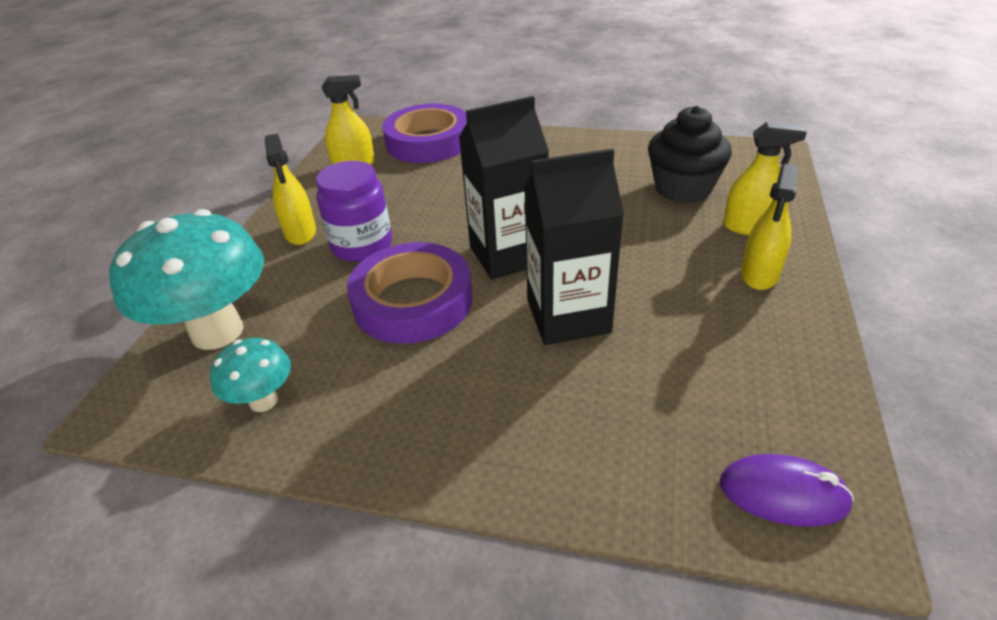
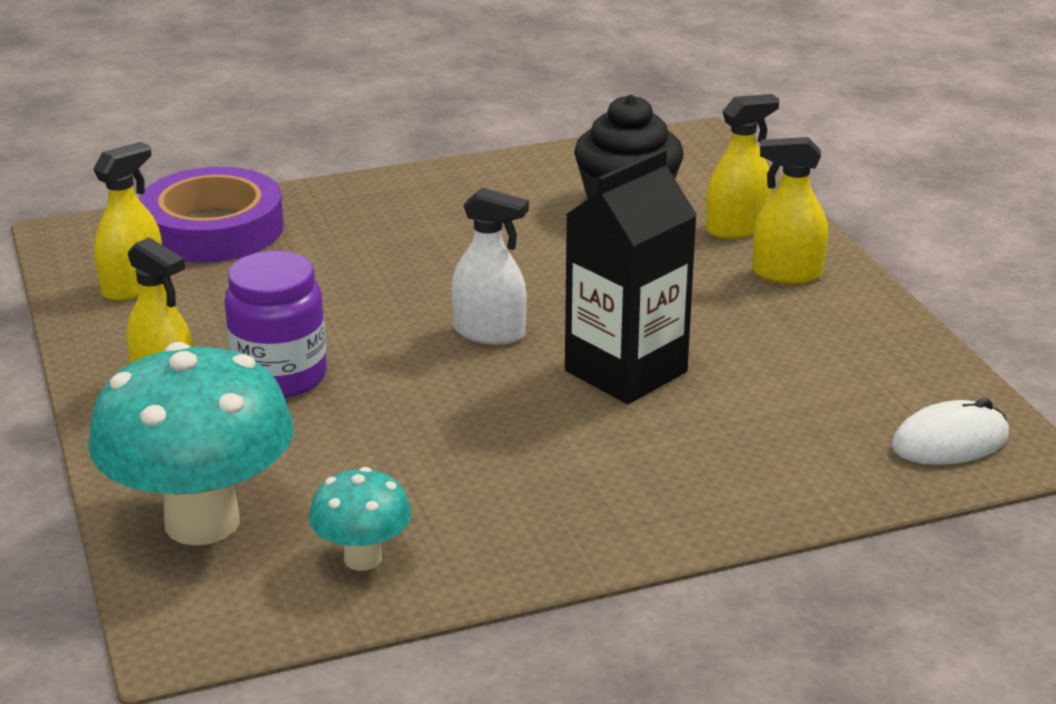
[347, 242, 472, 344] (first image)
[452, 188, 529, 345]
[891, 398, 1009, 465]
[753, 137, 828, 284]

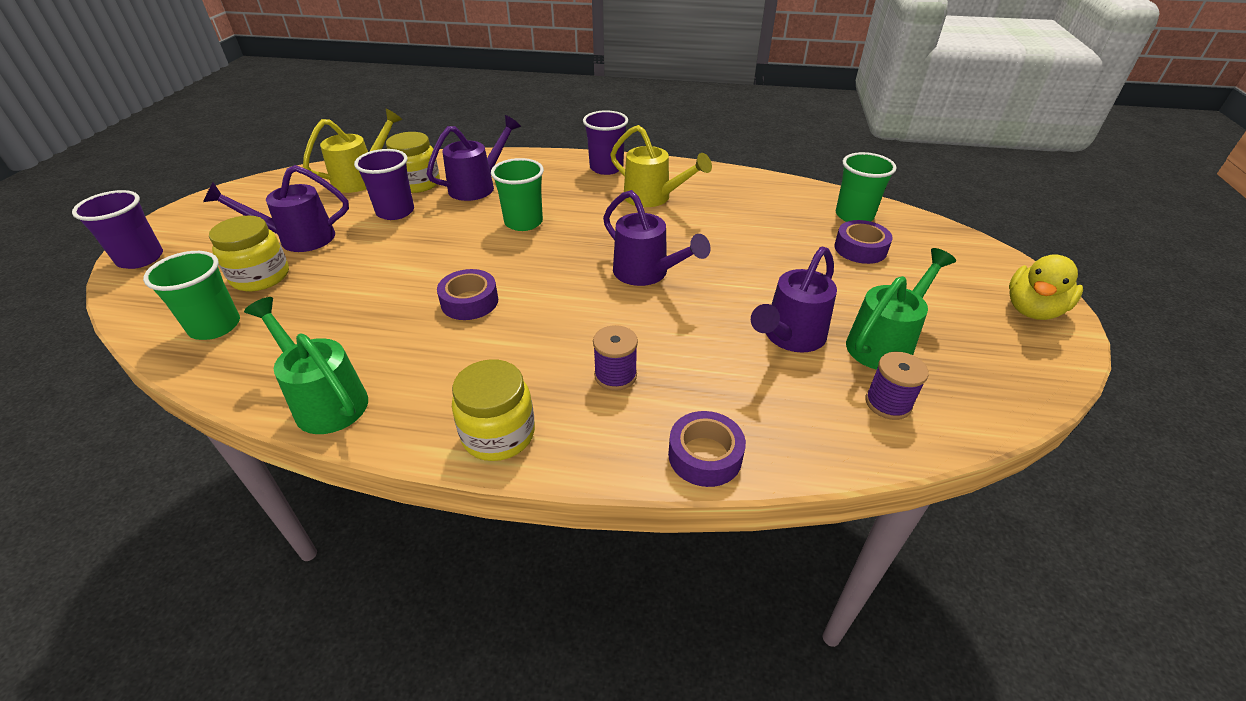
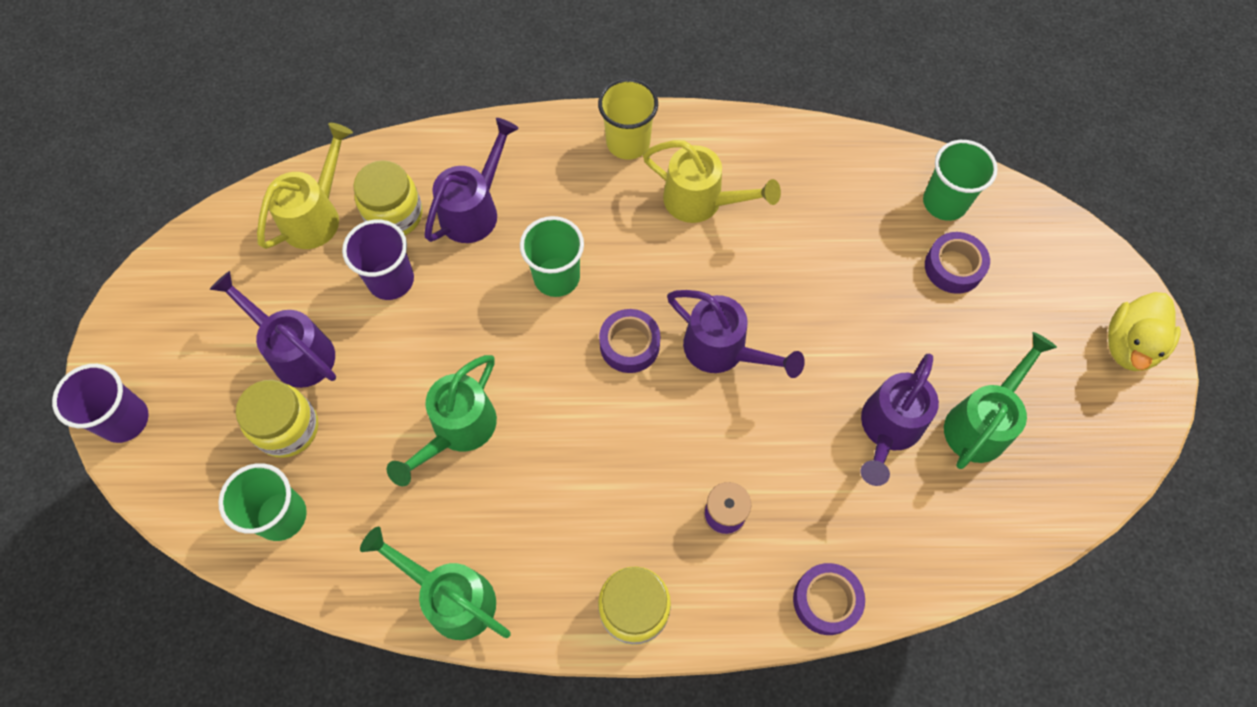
[210, 271, 336, 388]
[599, 309, 660, 373]
[598, 78, 658, 160]
[865, 352, 929, 420] (first image)
[387, 355, 497, 486]

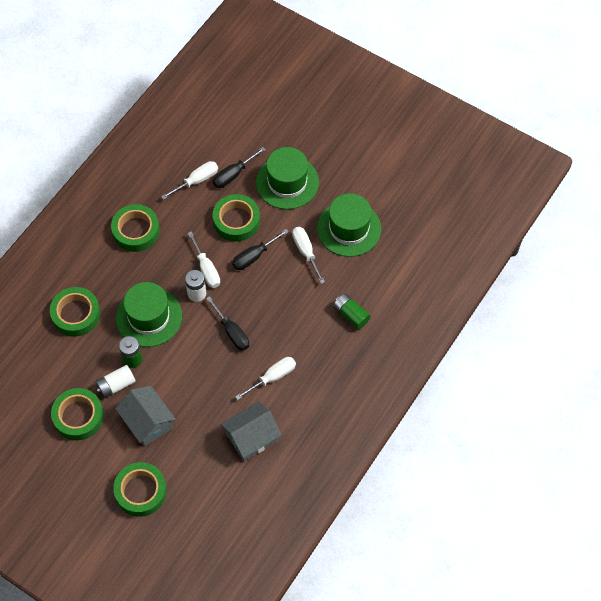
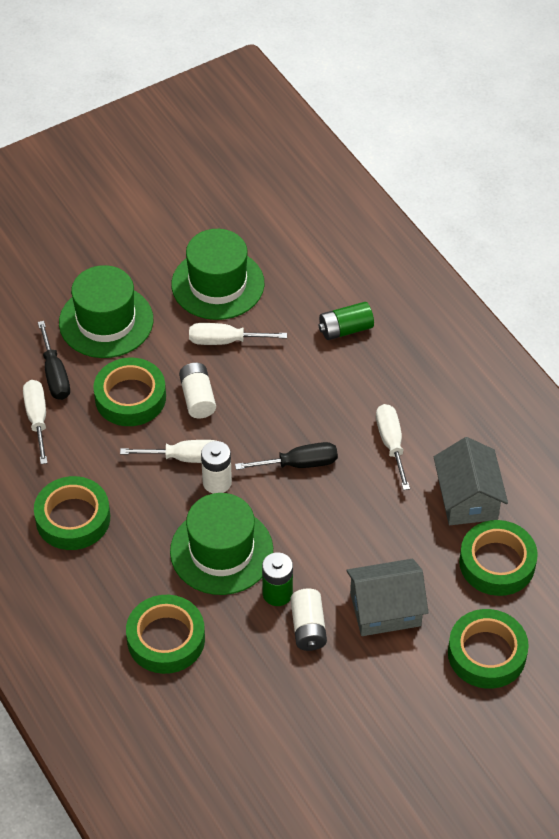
[459, 520, 538, 596]
[179, 363, 216, 418]

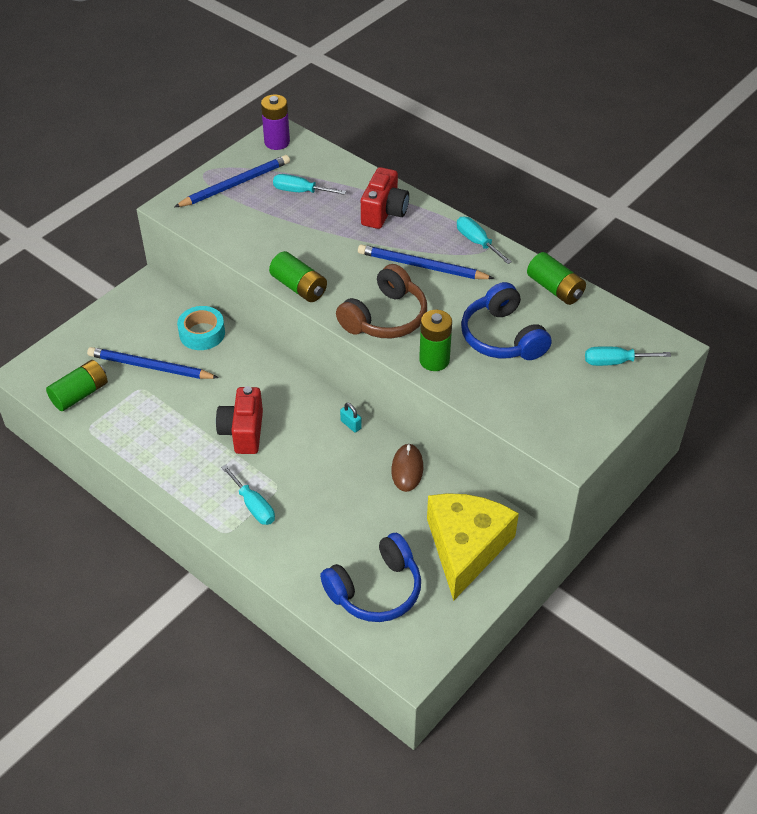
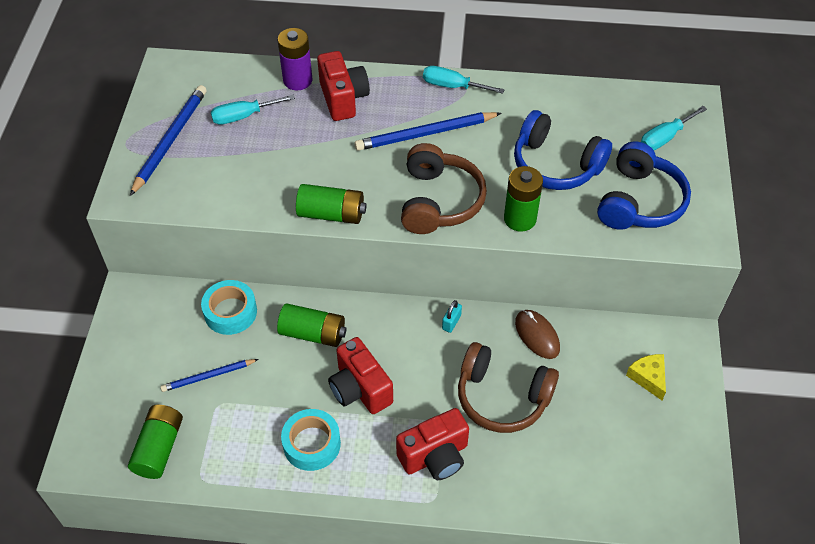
[160, 359, 259, 392]
[396, 408, 469, 480]
[278, 28, 312, 90]
[597, 142, 691, 230]
[442, 300, 462, 333]
[626, 354, 666, 400]
[277, 303, 347, 347]
[281, 409, 341, 471]
[458, 342, 559, 433]

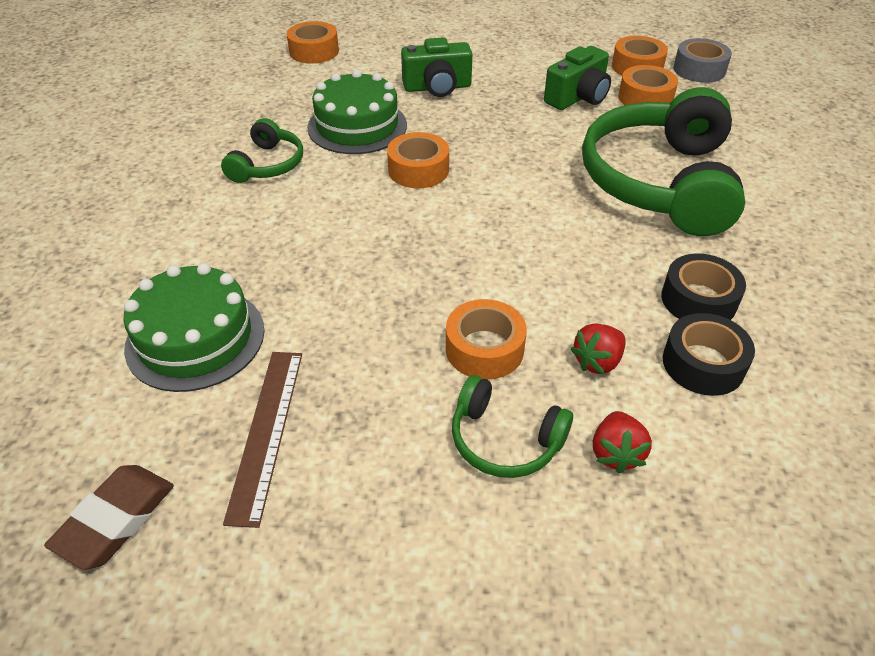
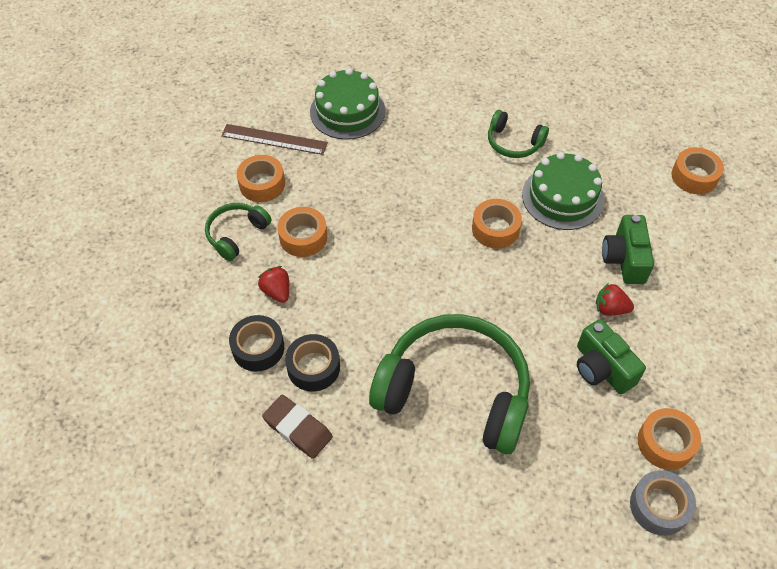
[262, 395, 333, 459]
[596, 283, 634, 315]
[237, 155, 285, 202]

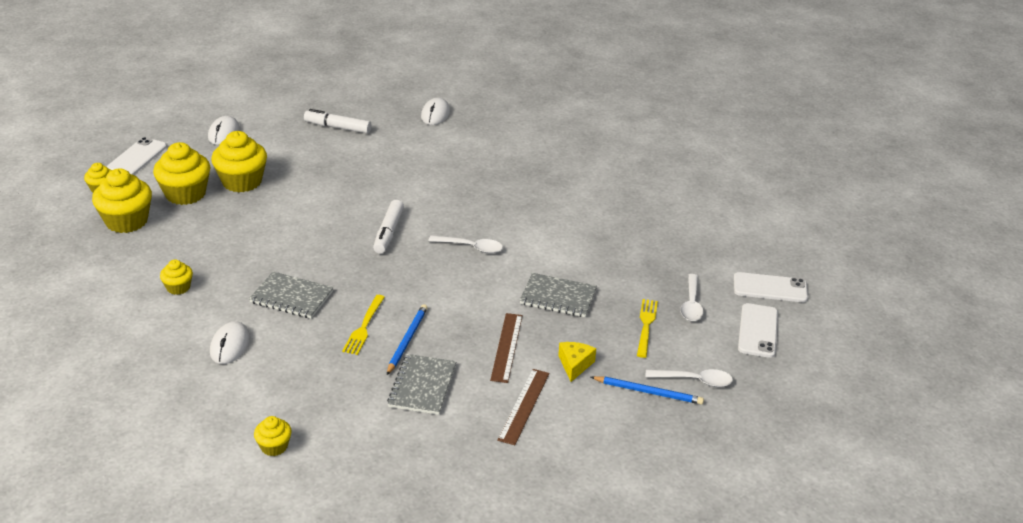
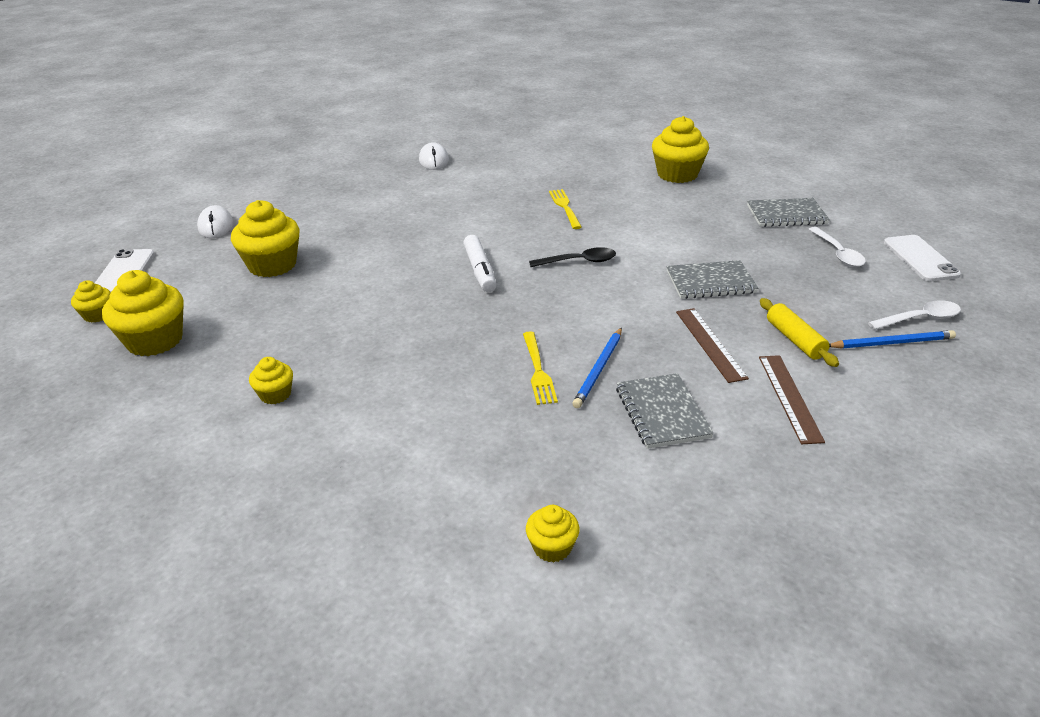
[652, 116, 709, 183]
[210, 322, 250, 364] (first image)
[747, 198, 830, 227]
[304, 109, 371, 134] (first image)
[572, 327, 622, 408]
[529, 247, 616, 267]
[760, 298, 839, 367]
[549, 189, 582, 229]
[734, 272, 808, 302] (first image)

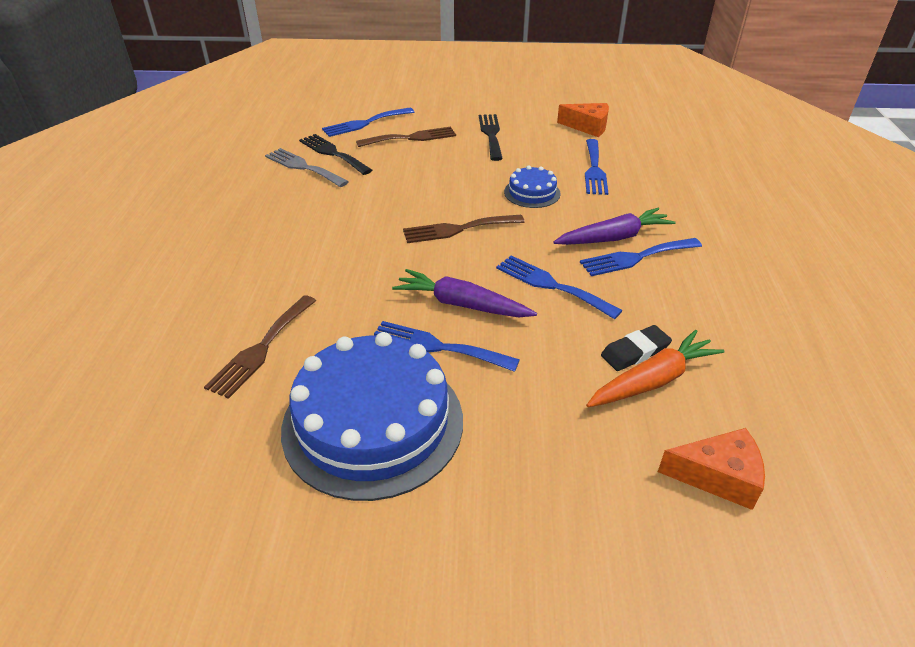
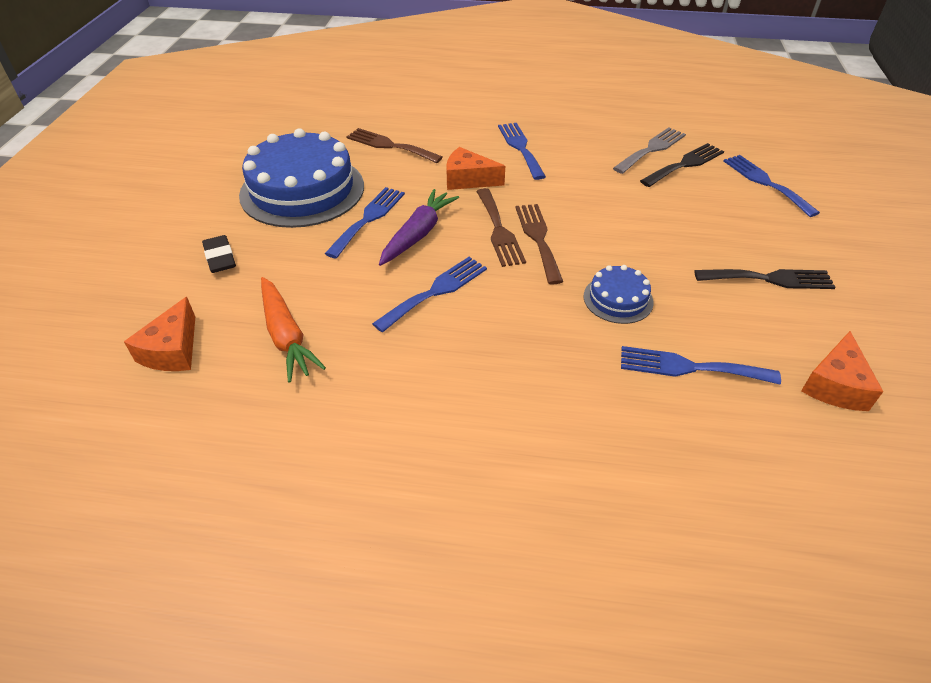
[476, 188, 526, 267]
[553, 208, 676, 245] (first image)
[498, 123, 546, 180]
[202, 235, 236, 273]
[446, 147, 505, 190]

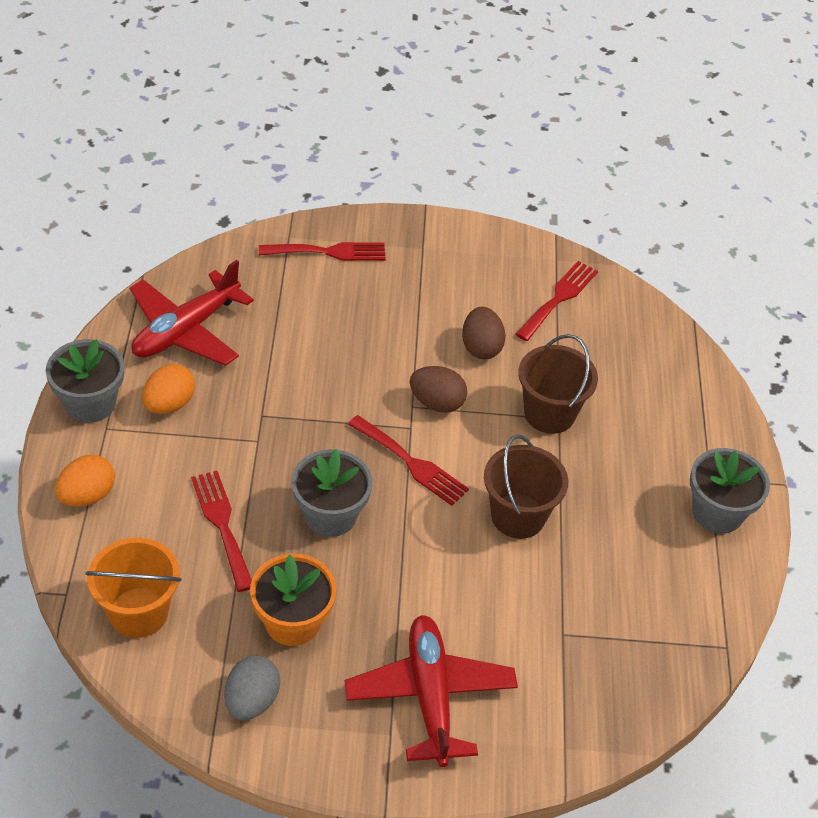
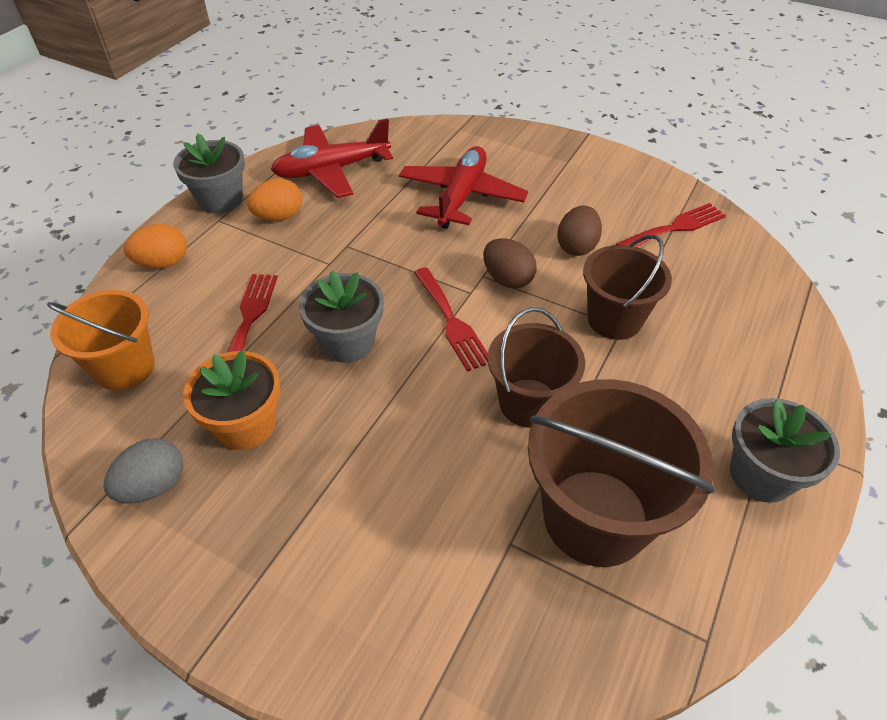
[259, 242, 386, 261] (first image)
[399, 146, 528, 229]
[528, 379, 715, 567]

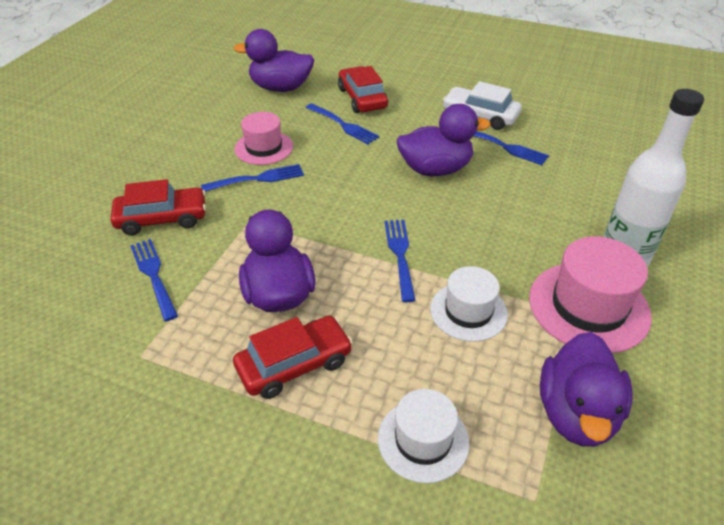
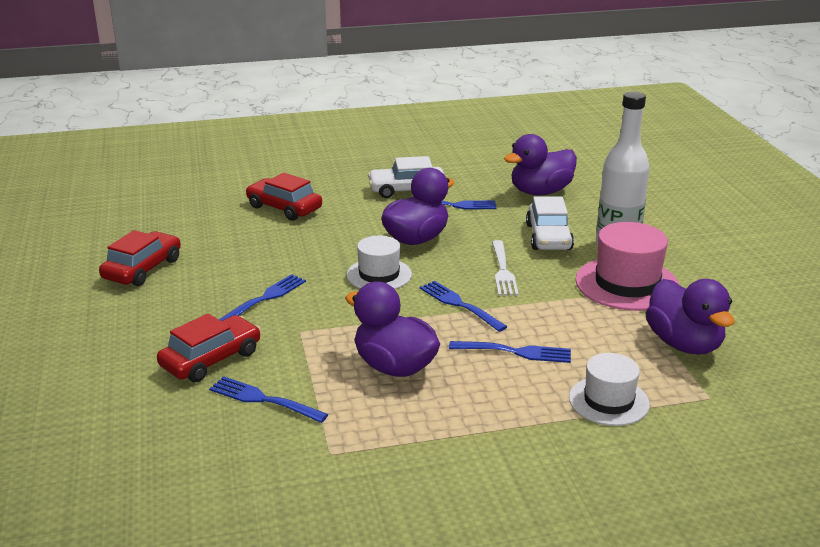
[99, 230, 181, 286]
[504, 134, 577, 196]
[235, 112, 293, 165] (first image)
[449, 341, 571, 363]
[346, 235, 412, 289]
[492, 240, 519, 296]
[526, 197, 574, 250]

